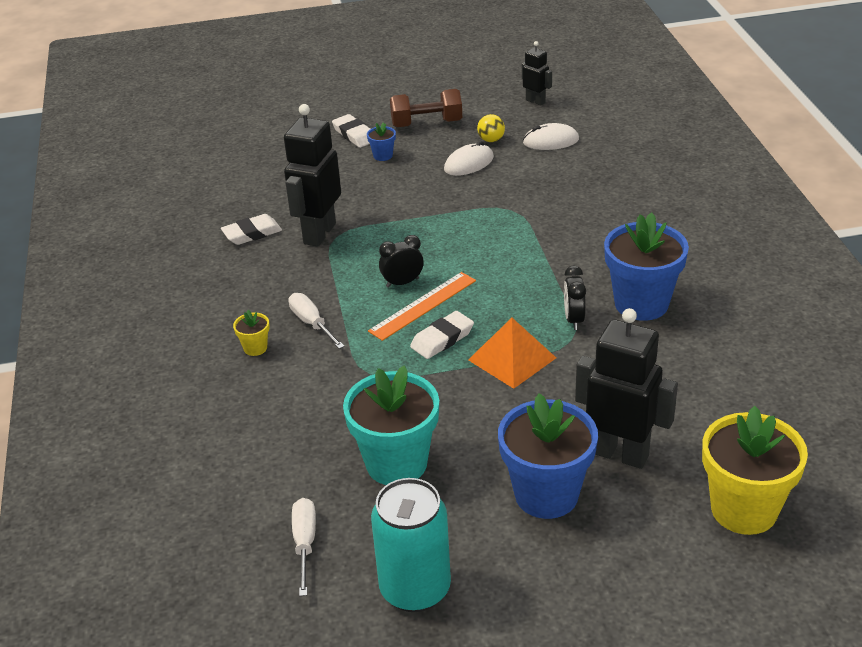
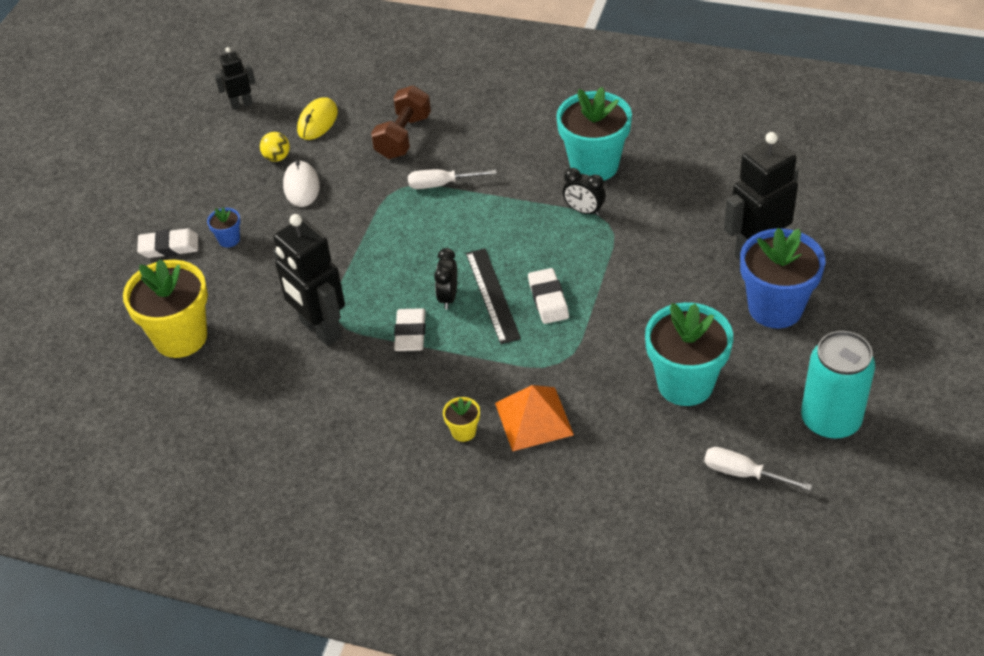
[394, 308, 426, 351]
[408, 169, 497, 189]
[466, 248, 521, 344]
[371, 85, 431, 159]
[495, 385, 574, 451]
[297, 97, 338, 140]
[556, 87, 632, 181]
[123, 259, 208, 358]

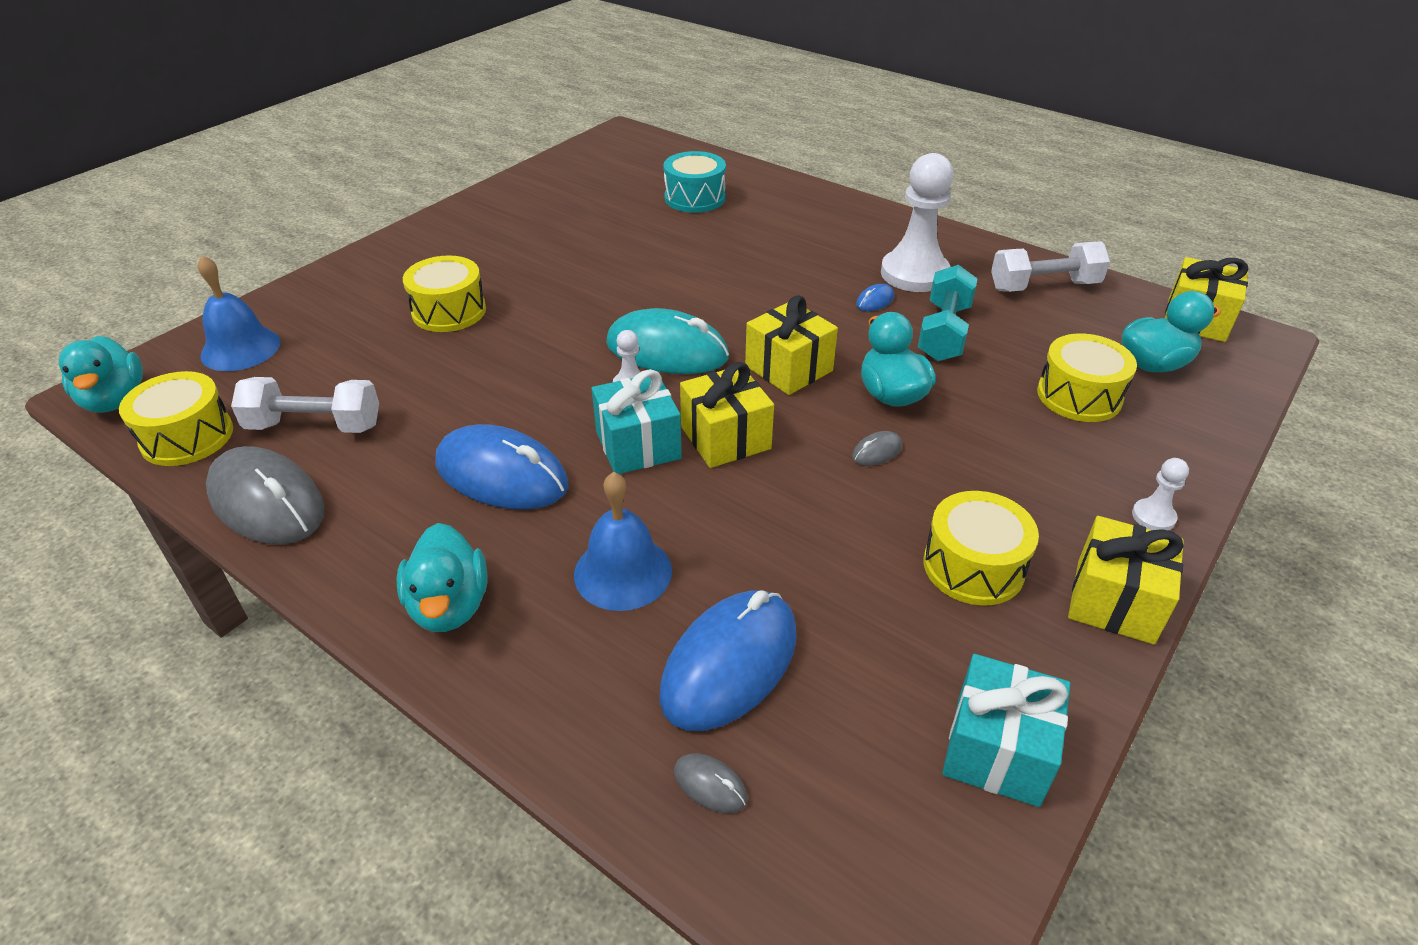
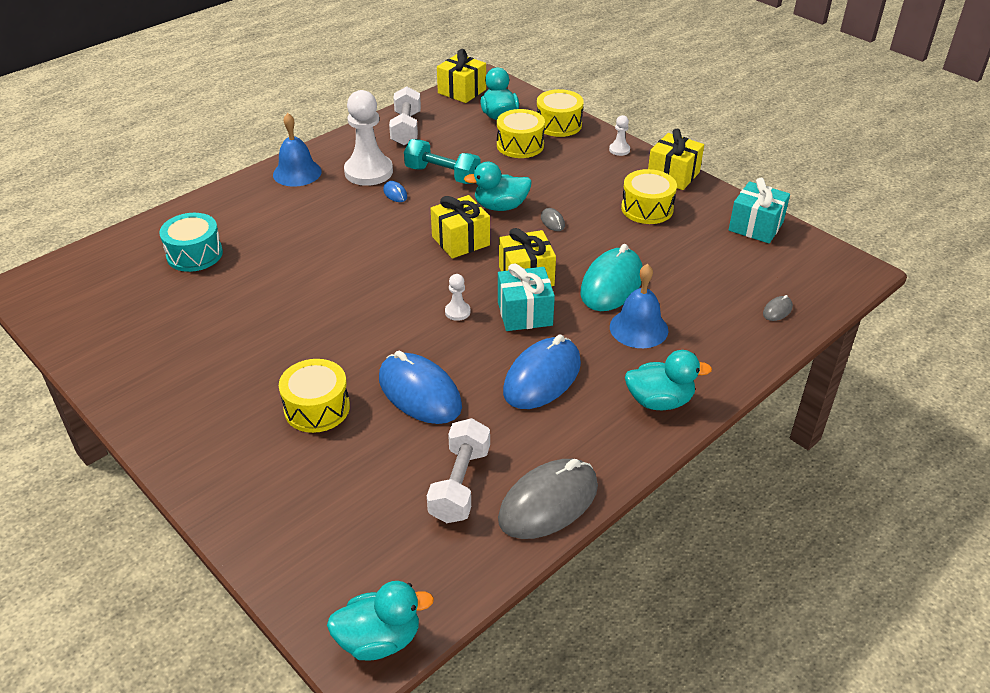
[537, 89, 584, 137]
[273, 113, 322, 187]
[581, 244, 643, 311]
[379, 351, 462, 424]

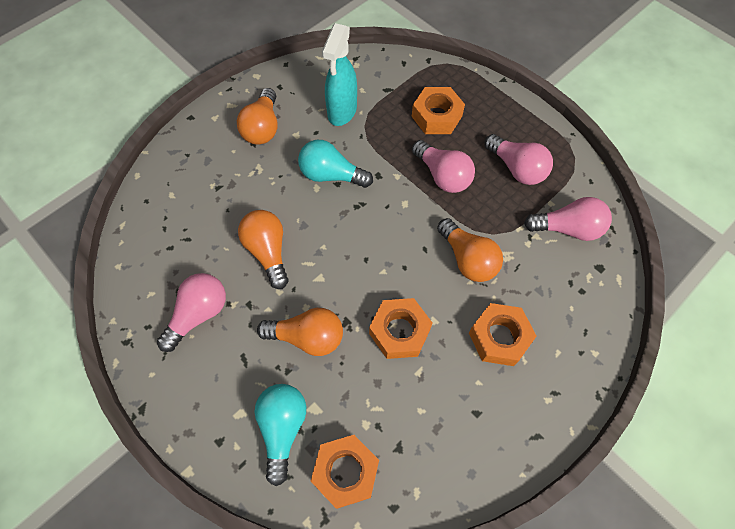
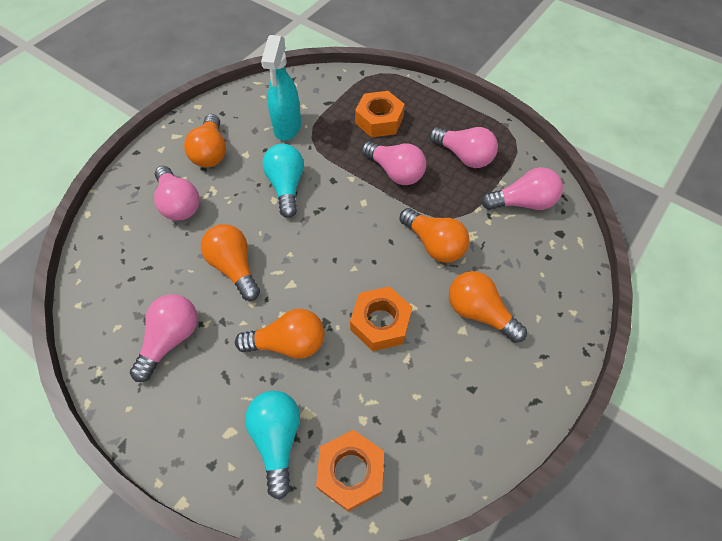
[263, 144, 304, 218]
[449, 271, 527, 343]
[154, 166, 200, 221]

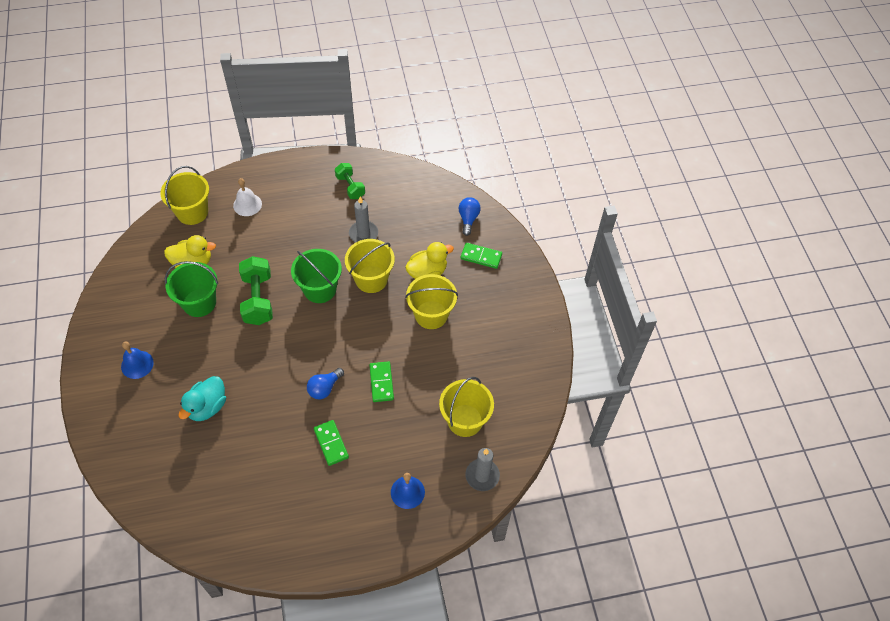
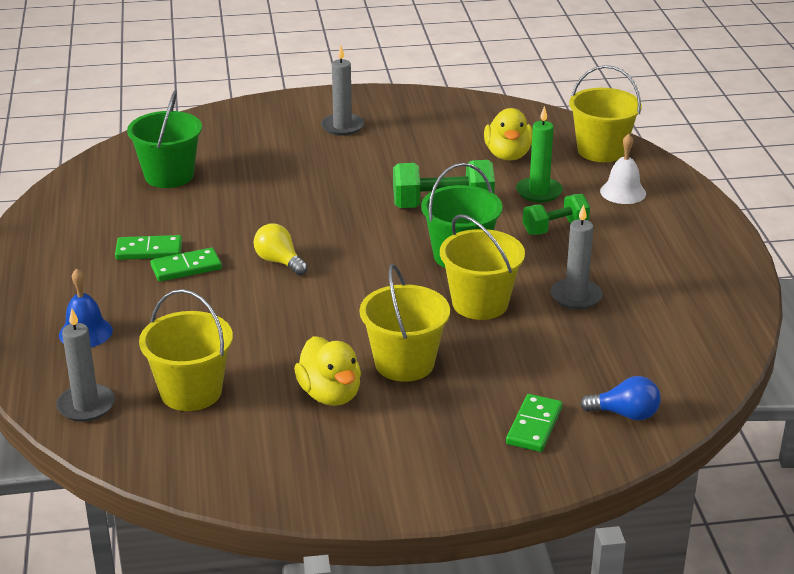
[321, 46, 364, 136]
[127, 90, 202, 188]
[179, 376, 226, 421] (first image)
[254, 224, 308, 275]
[523, 194, 590, 235]
[115, 235, 182, 260]
[294, 336, 361, 406]
[516, 106, 563, 203]

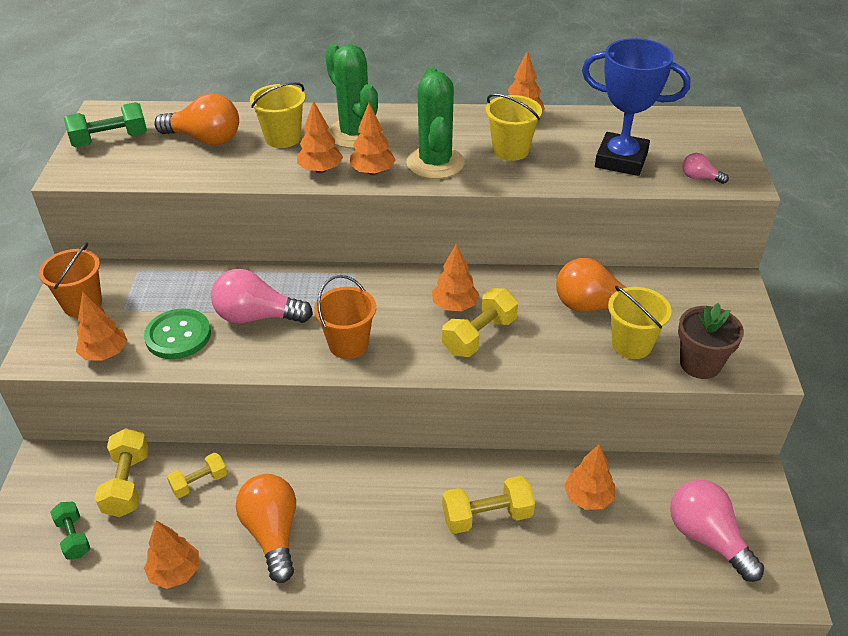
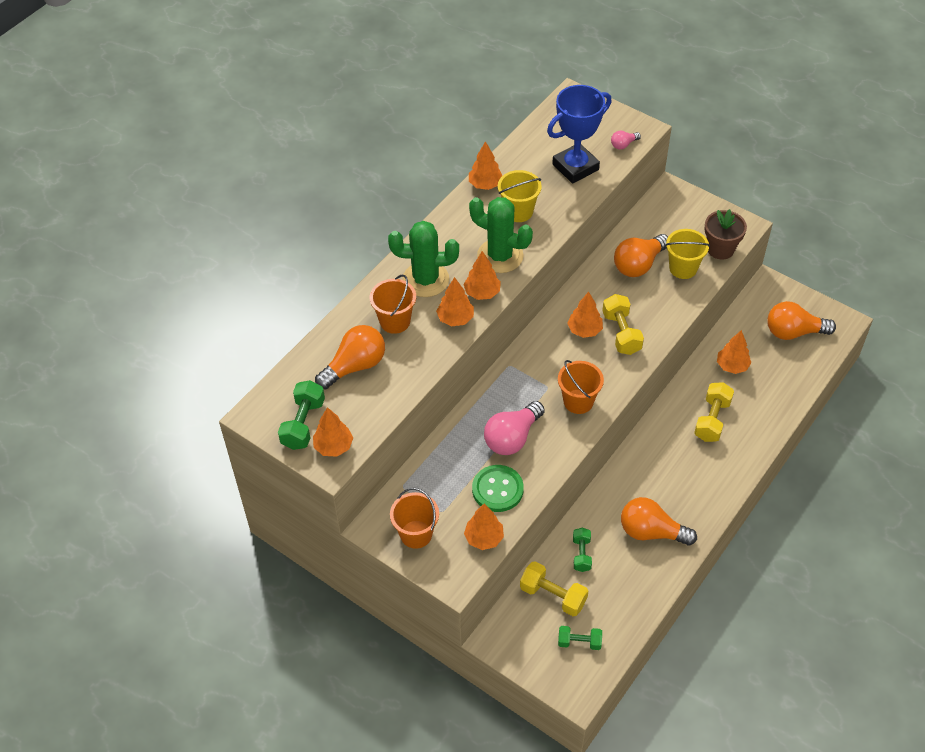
[313, 407, 353, 457]
[573, 528, 592, 572]
[370, 275, 416, 334]
[767, 301, 836, 340]

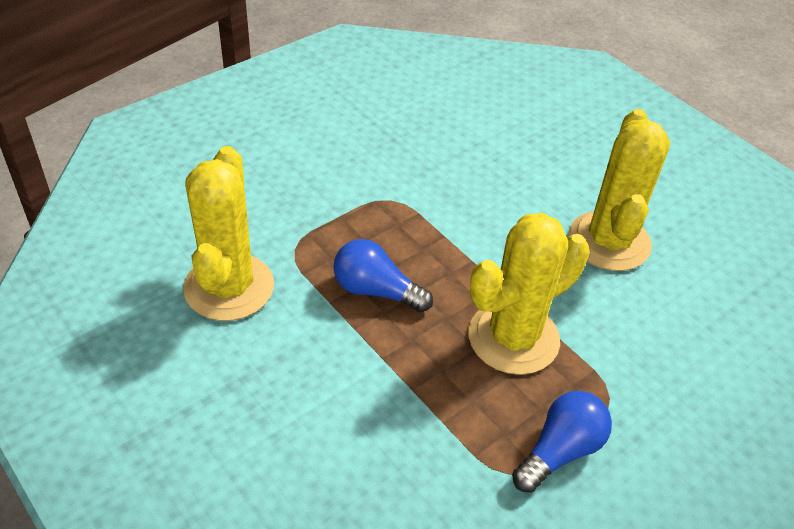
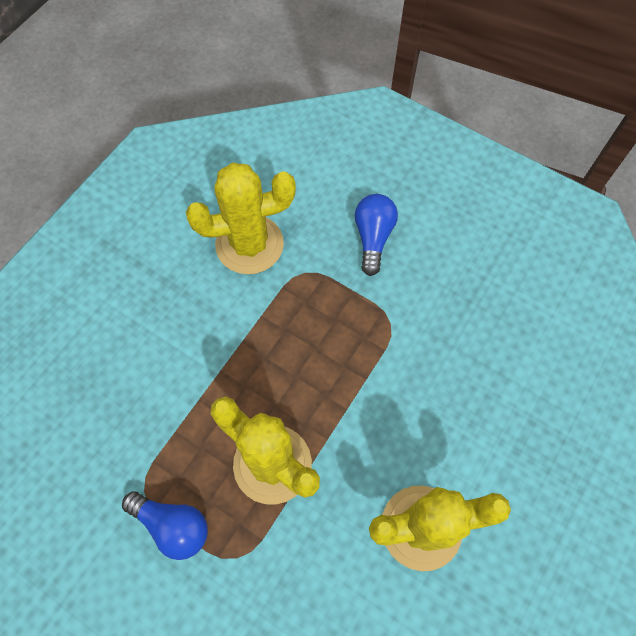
[355, 194, 398, 276]

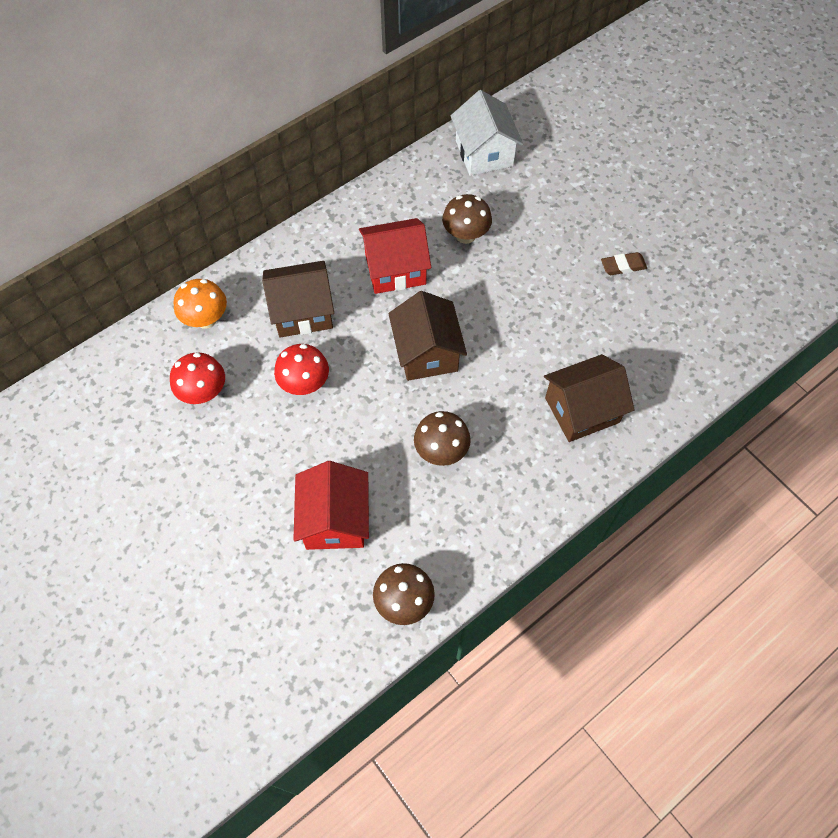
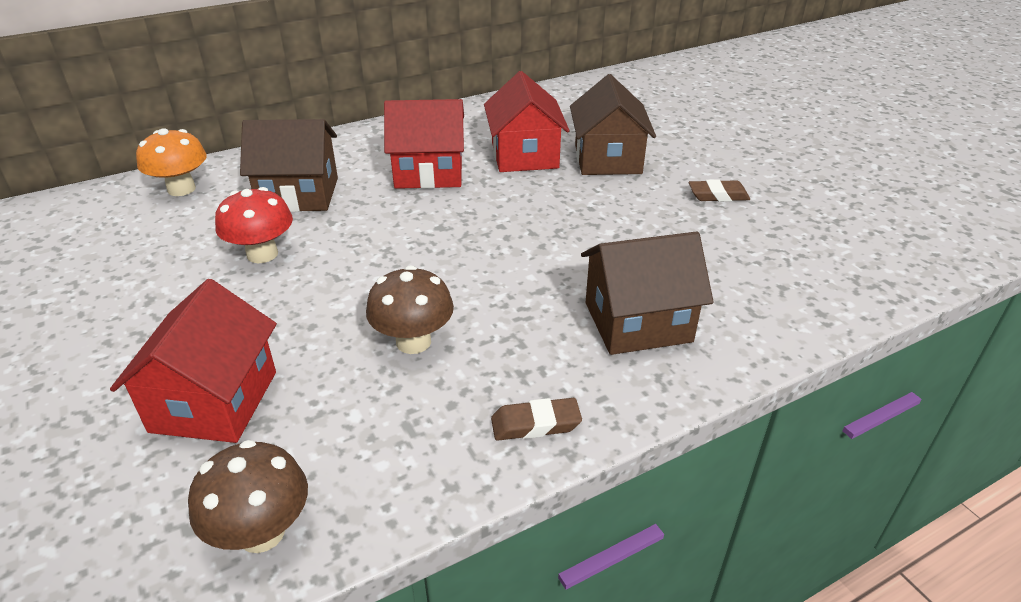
[170, 352, 225, 404] (first image)
[570, 74, 656, 175]
[484, 71, 570, 172]
[451, 90, 523, 176] (first image)
[491, 398, 582, 441]

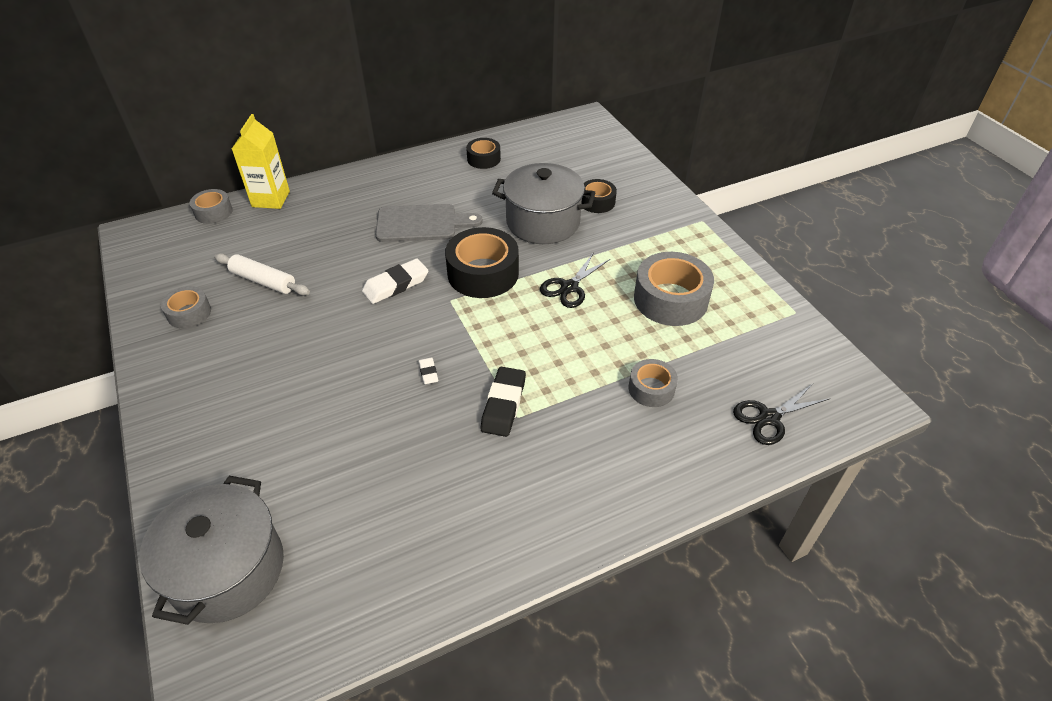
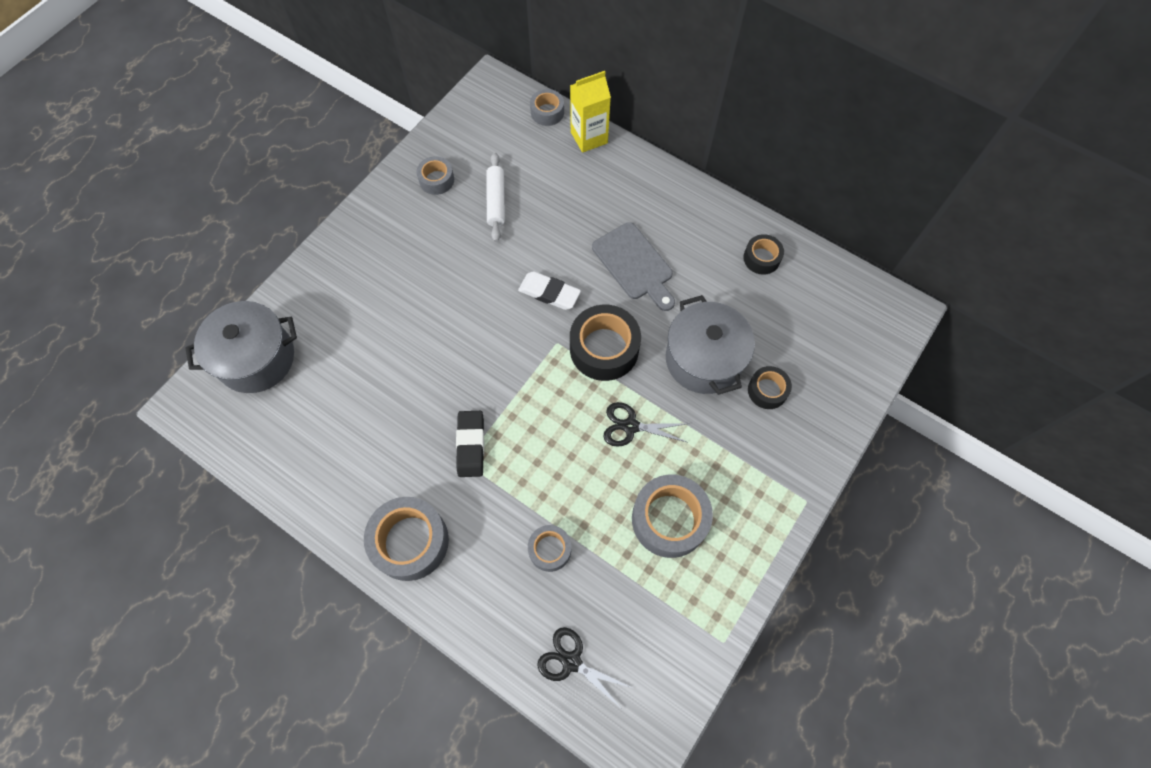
[419, 357, 438, 384] (first image)
[456, 411, 484, 477]
[364, 497, 449, 581]

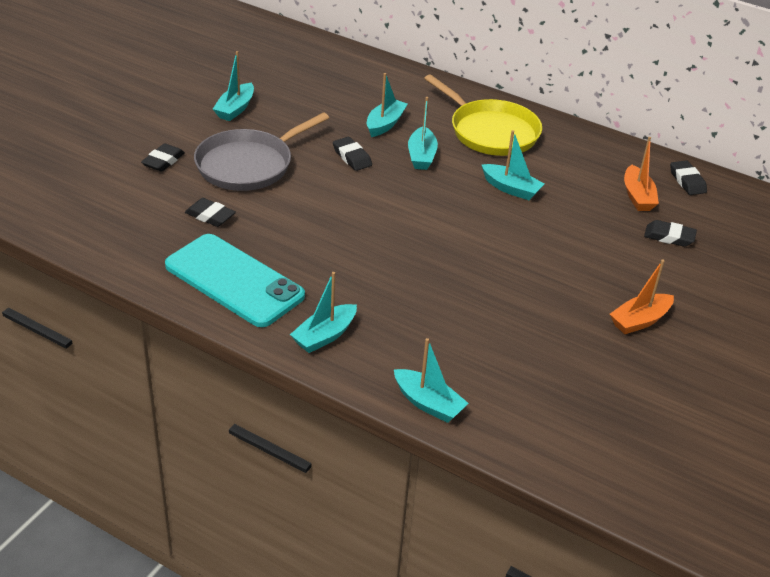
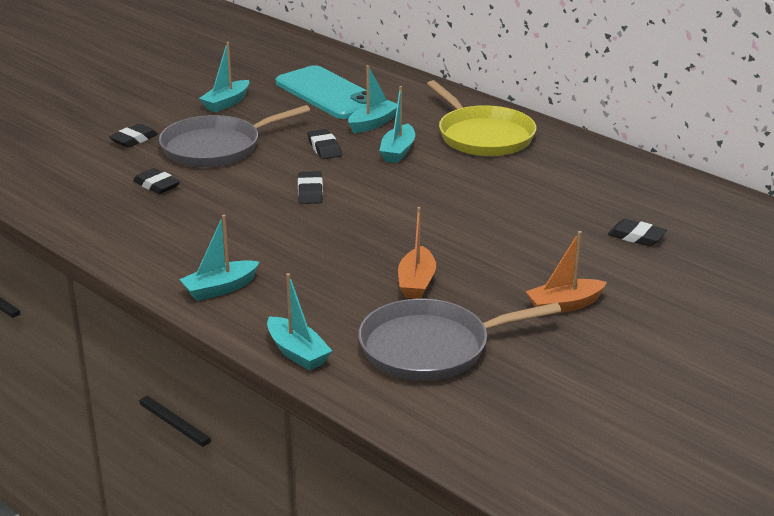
[276, 65, 367, 119]
[482, 130, 544, 200] (first image)
[398, 207, 436, 299]
[298, 171, 323, 204]
[358, 299, 561, 381]

